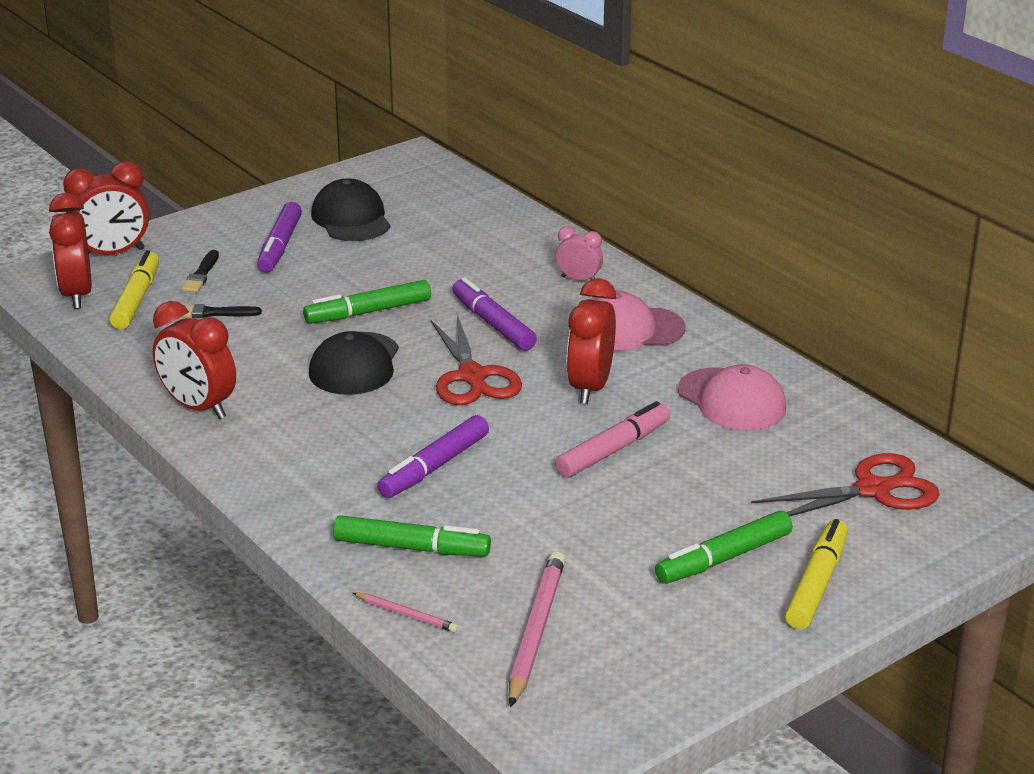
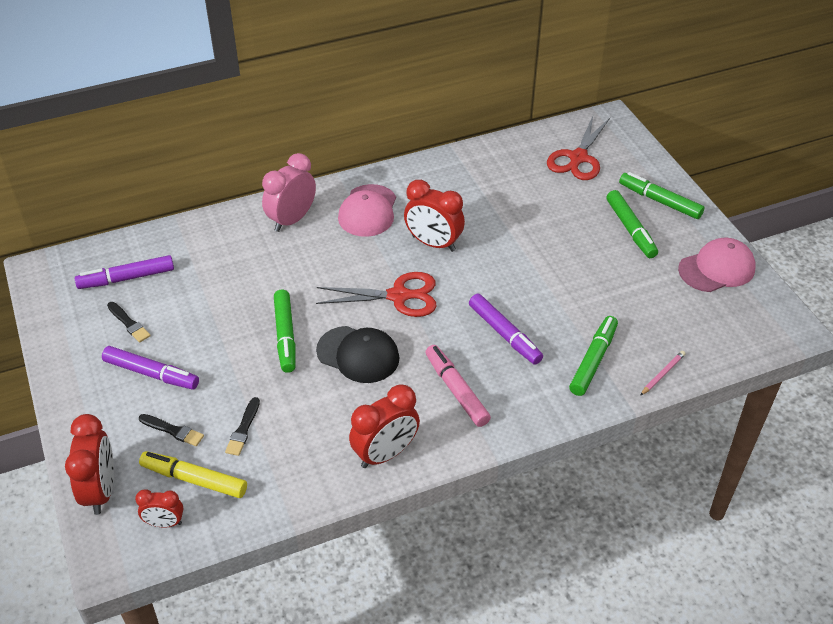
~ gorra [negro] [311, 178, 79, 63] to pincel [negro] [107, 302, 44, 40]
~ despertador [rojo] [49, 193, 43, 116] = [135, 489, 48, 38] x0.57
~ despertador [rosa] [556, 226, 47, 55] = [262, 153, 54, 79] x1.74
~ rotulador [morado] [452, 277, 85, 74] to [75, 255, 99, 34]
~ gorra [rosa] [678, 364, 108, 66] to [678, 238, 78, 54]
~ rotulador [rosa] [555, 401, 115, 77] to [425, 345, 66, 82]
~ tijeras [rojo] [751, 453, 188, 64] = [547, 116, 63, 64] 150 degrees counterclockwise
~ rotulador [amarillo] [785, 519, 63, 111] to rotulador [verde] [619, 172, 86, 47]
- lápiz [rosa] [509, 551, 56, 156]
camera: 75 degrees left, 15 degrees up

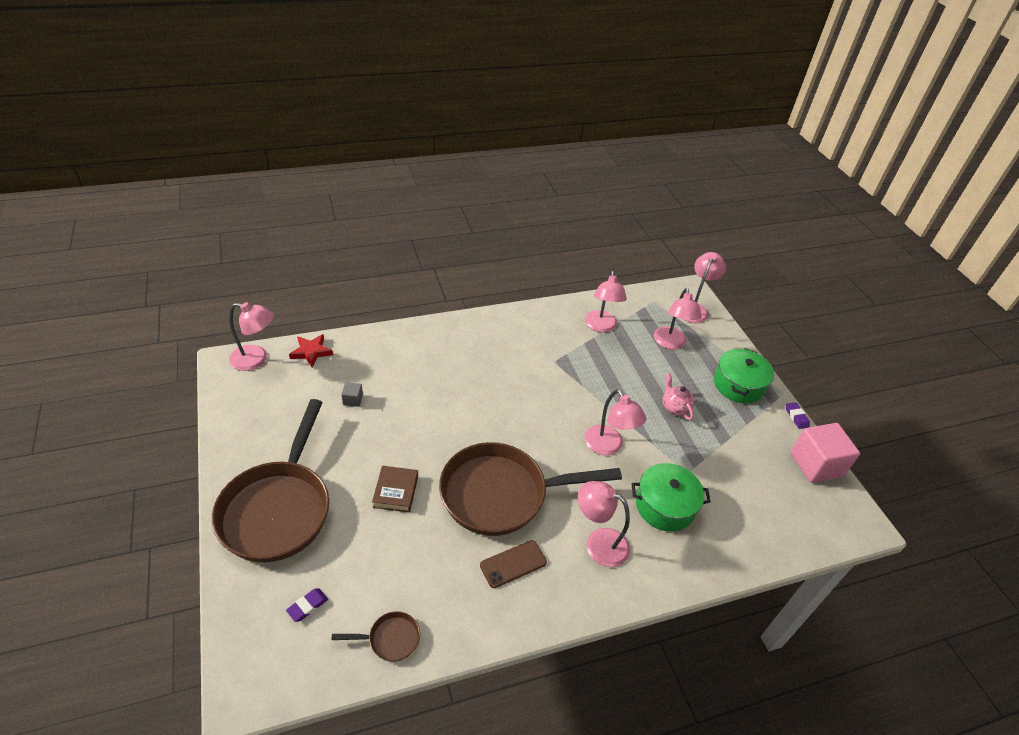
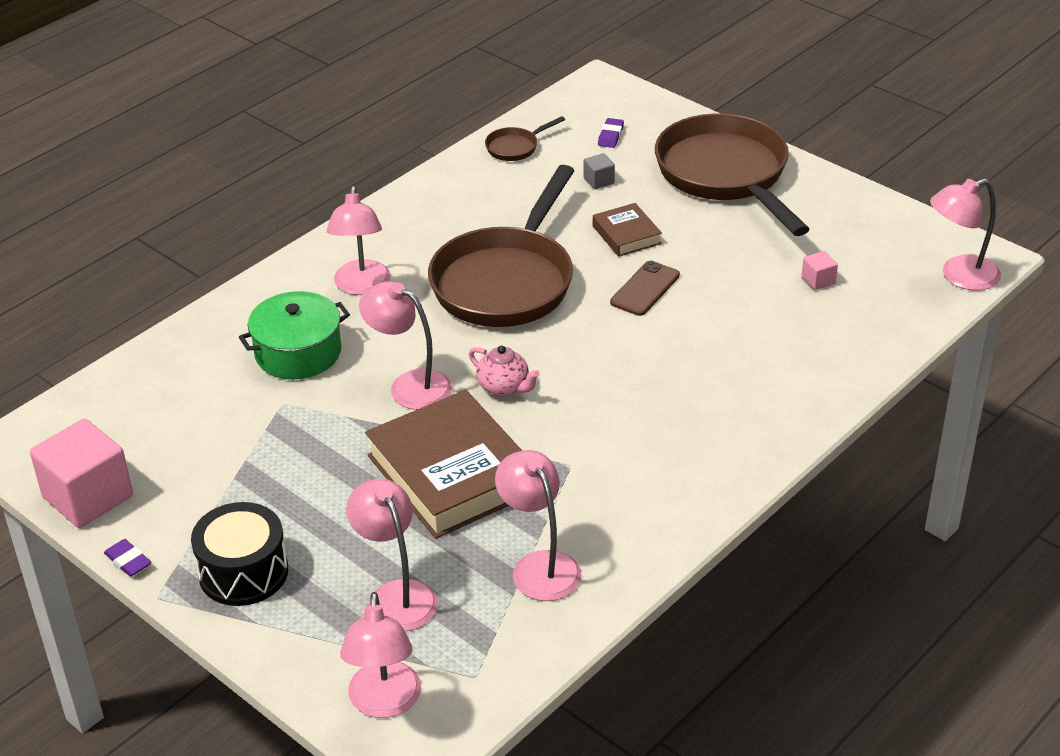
- estrella [rojo] [289, 334, 44, 33]
~ olla [verde] [714, 348, 60, 56] to tambor [negro] [191, 502, 97, 104]
~ tetera [rosa] [663, 373, 32, 48] to [469, 345, 71, 51]
~ cubo [gris] [341, 382, 22, 25] to [584, 153, 31, 36]
~ sartén [marrón] [439, 442, 183, 94] = [428, 165, 147, 162] 150 degrees clockwise
~ lámpara [rosa] [578, 481, 52, 86] = [327, 186, 64, 109] 90 degrees clockwise
~ móvil [marrón] [480, 540, 67, 48] to [610, 261, 70, 55]
+ cubo [rosa] [802, 251, 36, 39]
+ libro [marrón] [365, 390, 157, 149]
camera: 155 degrees right, 5 degrees down

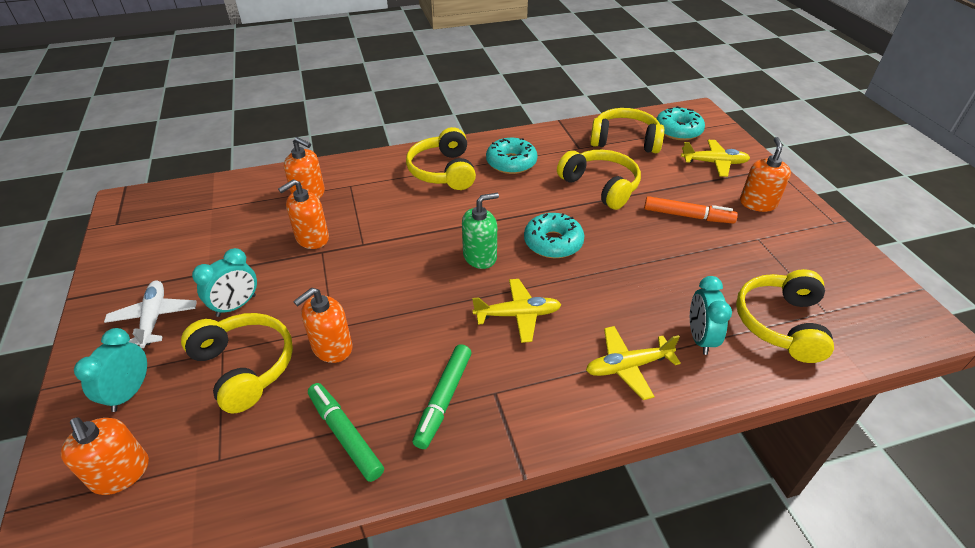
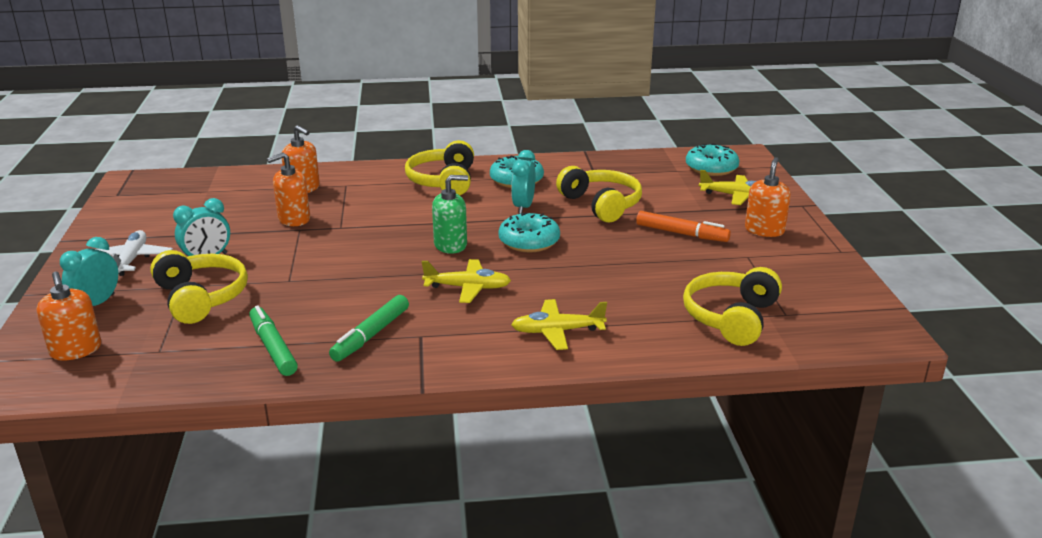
- auriculares [amarillo] [590, 108, 74, 45]
~ despertador [turquesa] [690, 276, 42, 79] to [511, 150, 24, 64]
- dispensador de jabón [naranja] [293, 288, 59, 75]
camera: 10 degrees right, 15 degrees down

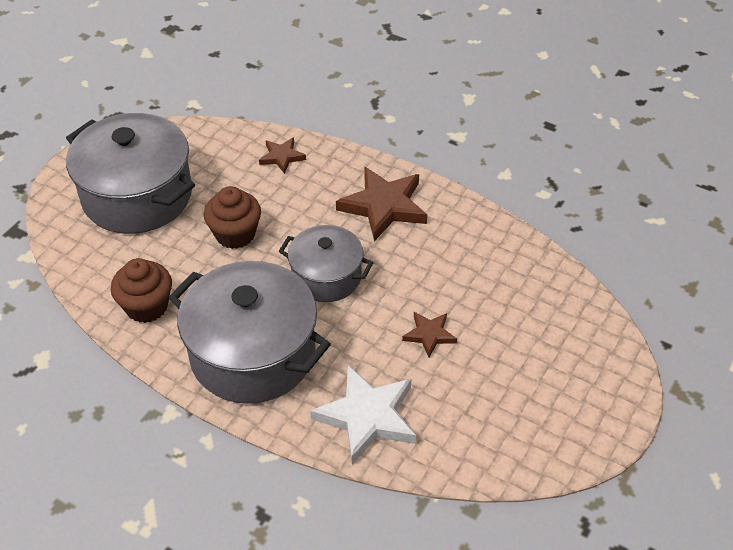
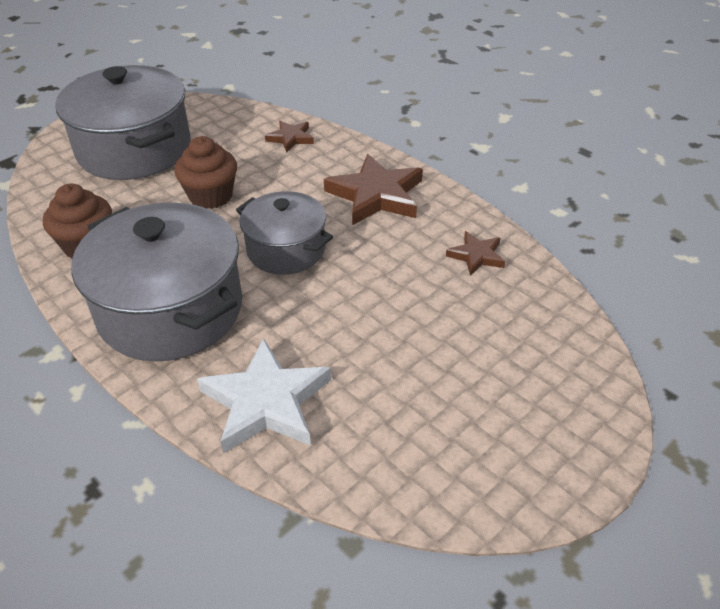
~ estrella [marrón] [402, 312, 55, 45] to [446, 231, 59, 45]
camera: 15 degrees right, 5 degrees down

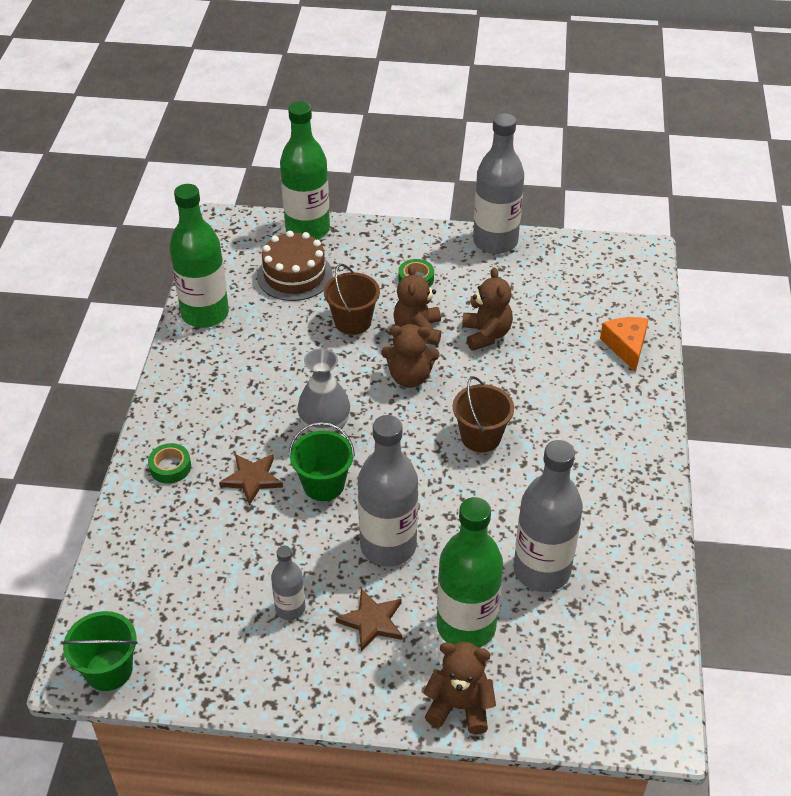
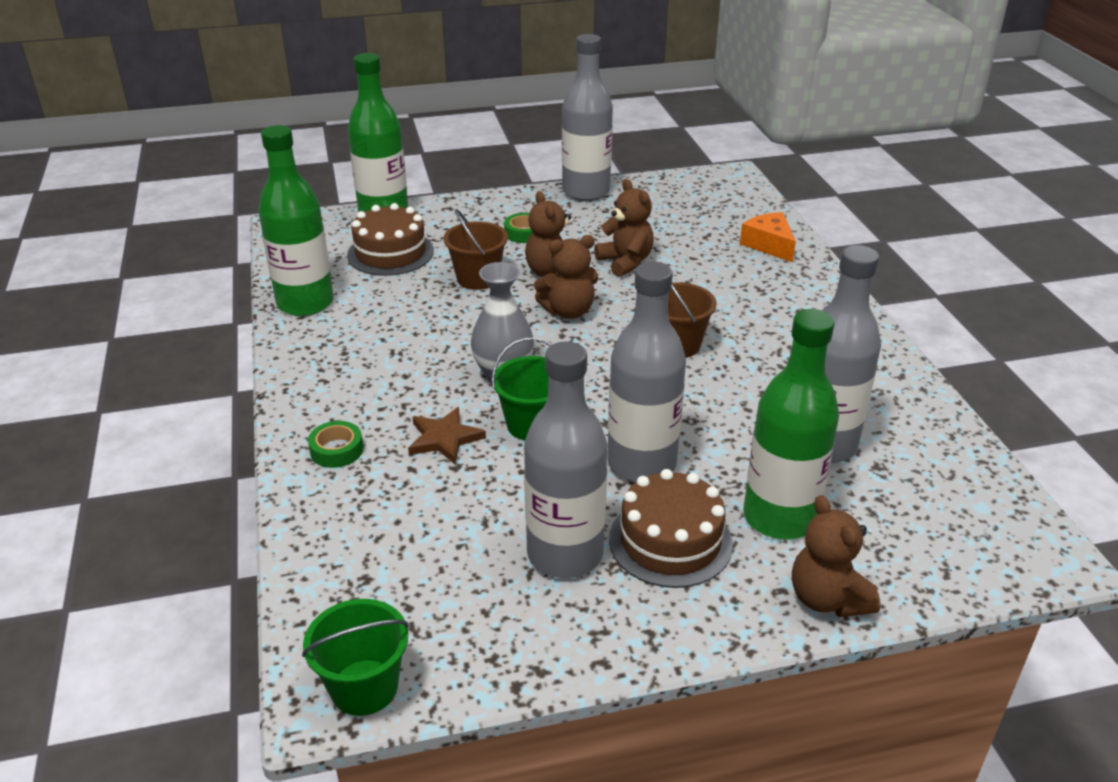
~ botella [gris] [271, 546, 34, 74] = [524, 341, 83, 237] x1.94
~ estrella [marrón] [336, 589, 66, 63] to tarta [marrón] [609, 469, 124, 119]
~ osito [marrón] [423, 642, 73, 93] = [792, 495, 89, 122] 105 degrees counterclockwise
camera: 20 degrees left, 10 degrees down

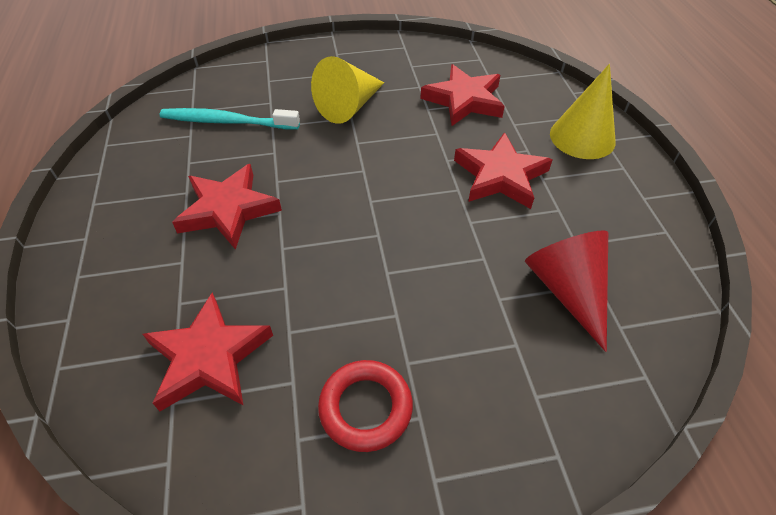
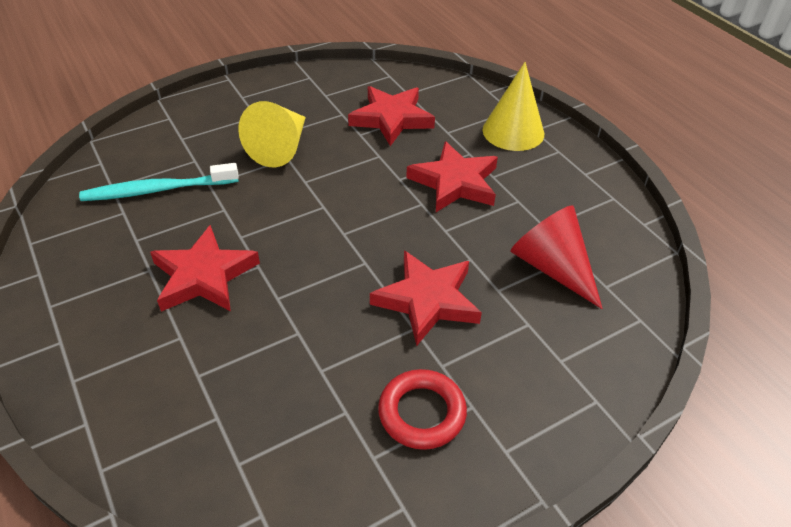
~ estrella [rojo] [143, 293, 130, 118] to [370, 250, 112, 96]
camera: 20 degrees left, 5 degrees down

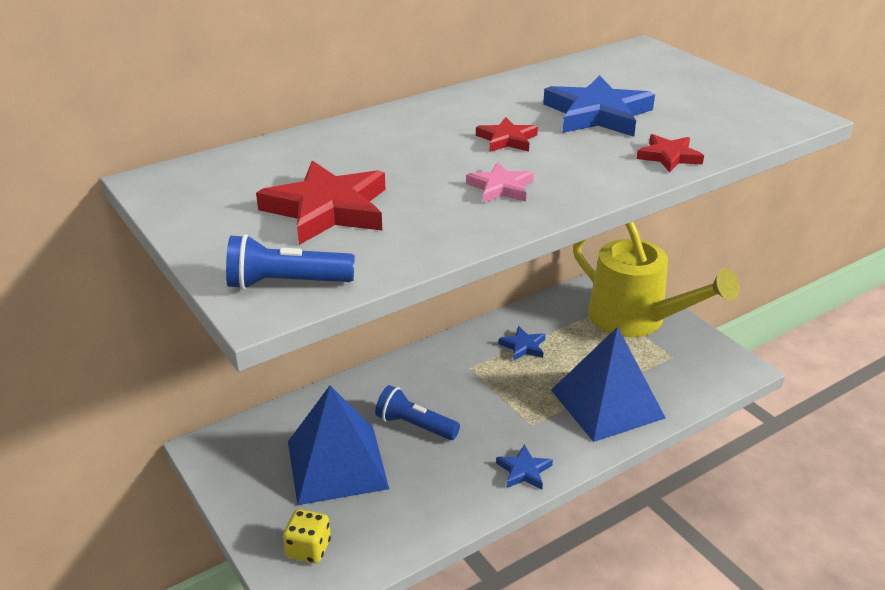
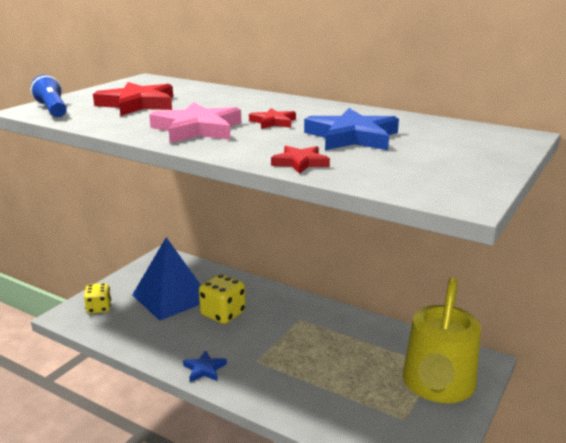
~ estrella [rosa] [466, 162, 68, 41] = [149, 102, 92, 41] x1.86
- estrella [azul] [498, 326, 48, 35]
- pirámide [azul] [551, 327, 115, 115]
~ lámpara de mano [azul] [375, 385, 85, 55] to dado [amarillo] [199, 274, 47, 50]
camera: 65 degrees right, 10 degrees down

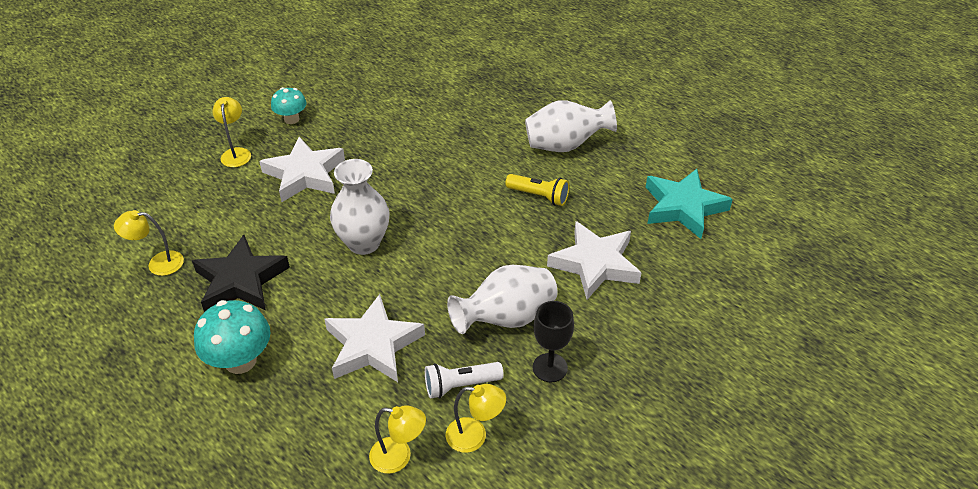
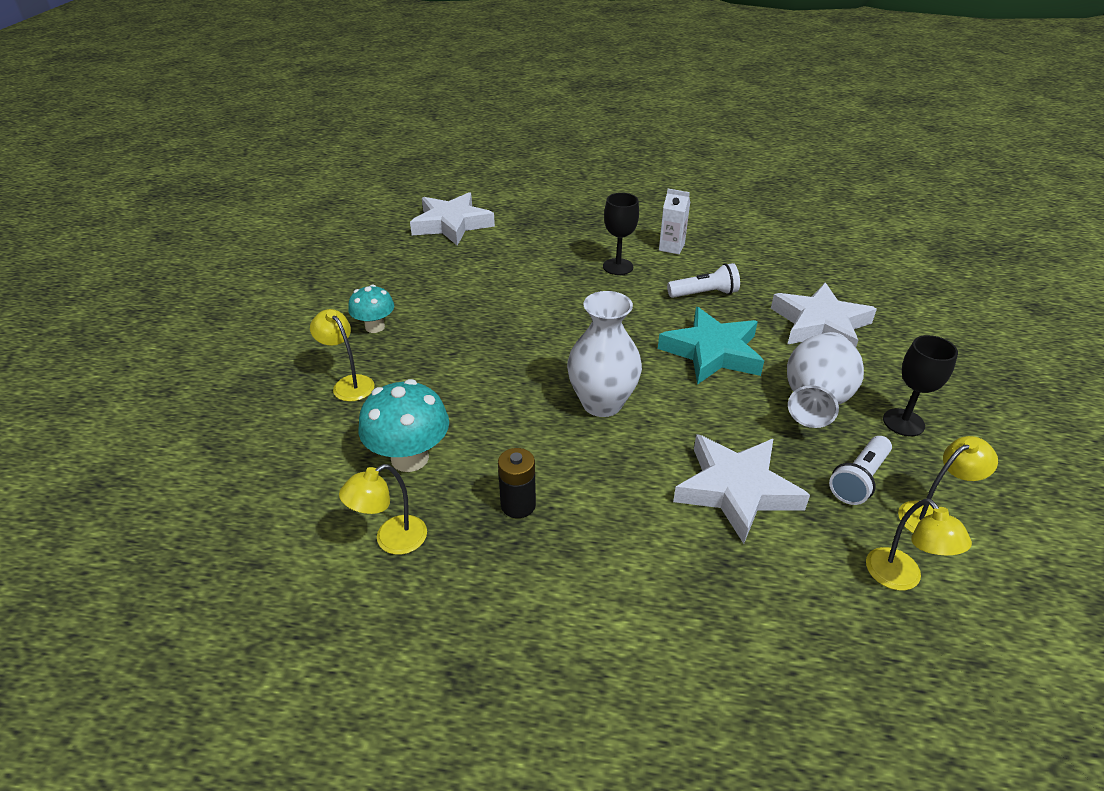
~ florero [blanco] [525, 100, 92, 52] to cartón de leche [blanco] [659, 189, 31, 65]
~ estrella [blanco] [259, 137, 86, 65] to [410, 192, 85, 54]
~ estrella [turquesa] [646, 169, 87, 70] to [658, 307, 106, 78]
~ lámpara de mano [amarillo] [505, 174, 65, 32] to lámpara de mano [blanco] [667, 263, 73, 35]
~ estrella [negro] [192, 235, 98, 77] to pila [negro] [498, 448, 38, 70]
~ seta [turquesa] [194, 300, 76, 74] to [359, 379, 90, 93]
~ lámpara [amarillo] [369, 405, 57, 69] = [866, 498, 106, 92] 90 degrees clockwise
+ copa [negro] [603, 193, 36, 82]
camera: 35 degrees left, 5 degrees down

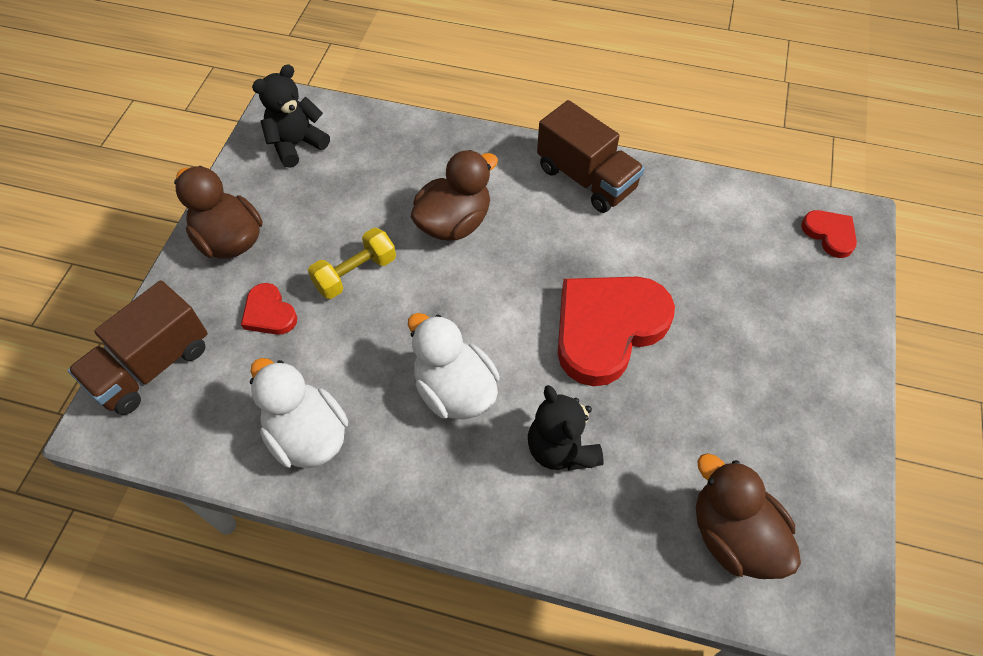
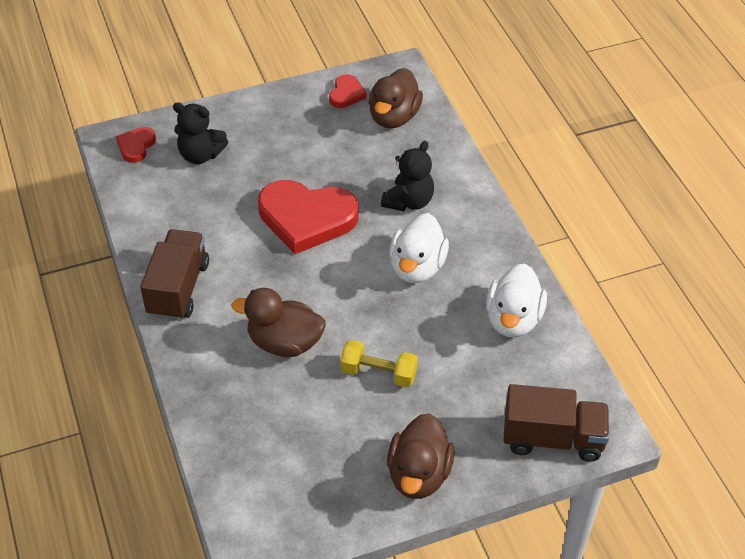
~ osito [negro] [252, 65, 78, 103] to [173, 102, 55, 62]
~ corazón [rojo] [241, 283, 56, 52] to [329, 74, 38, 34]
camera: 125 degrees left, 10 degrees down

